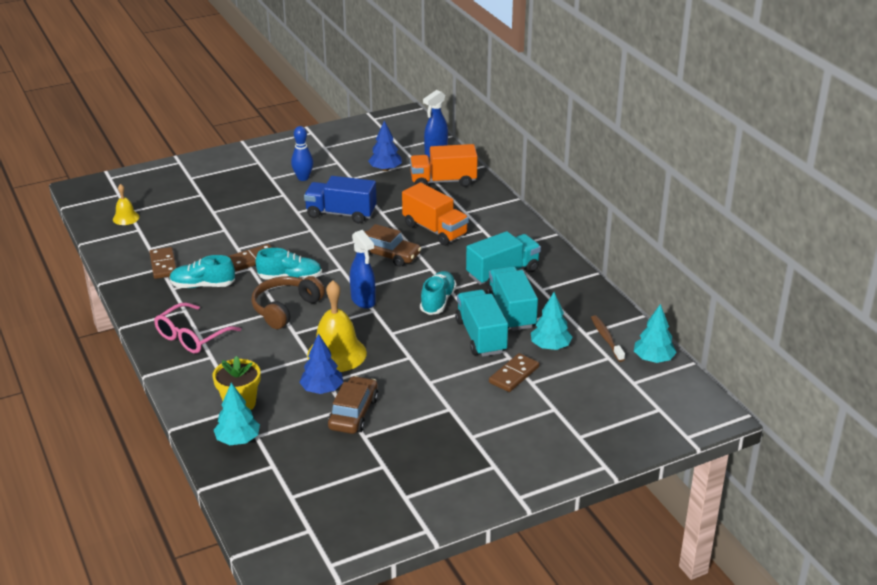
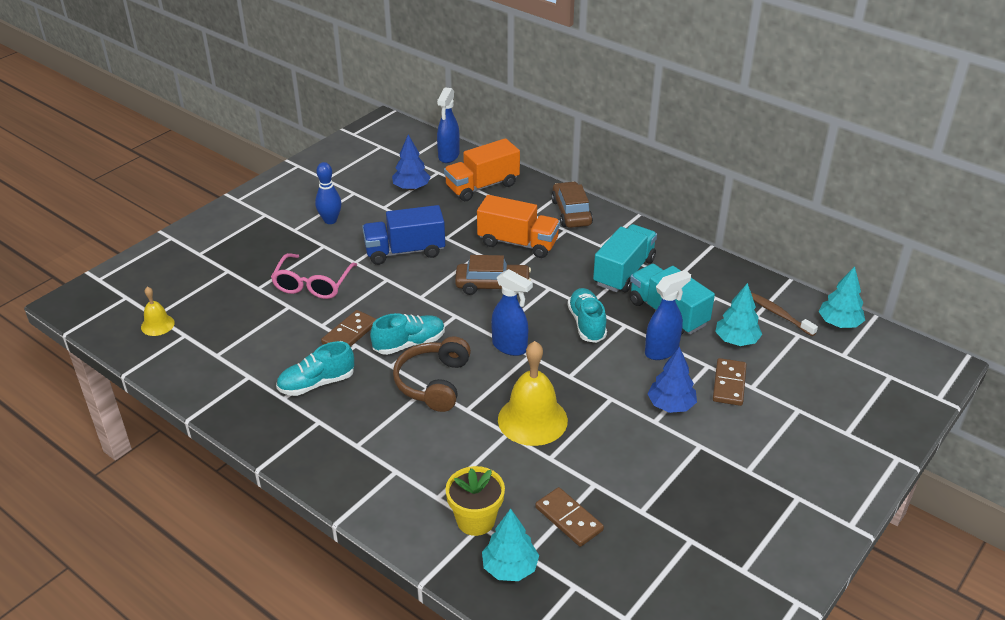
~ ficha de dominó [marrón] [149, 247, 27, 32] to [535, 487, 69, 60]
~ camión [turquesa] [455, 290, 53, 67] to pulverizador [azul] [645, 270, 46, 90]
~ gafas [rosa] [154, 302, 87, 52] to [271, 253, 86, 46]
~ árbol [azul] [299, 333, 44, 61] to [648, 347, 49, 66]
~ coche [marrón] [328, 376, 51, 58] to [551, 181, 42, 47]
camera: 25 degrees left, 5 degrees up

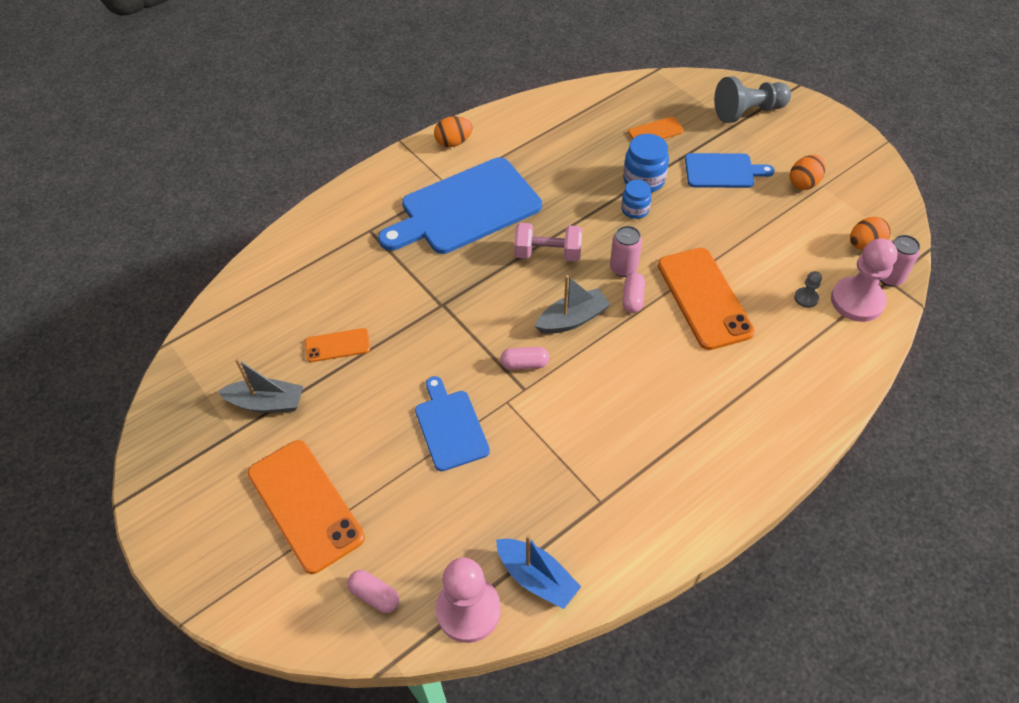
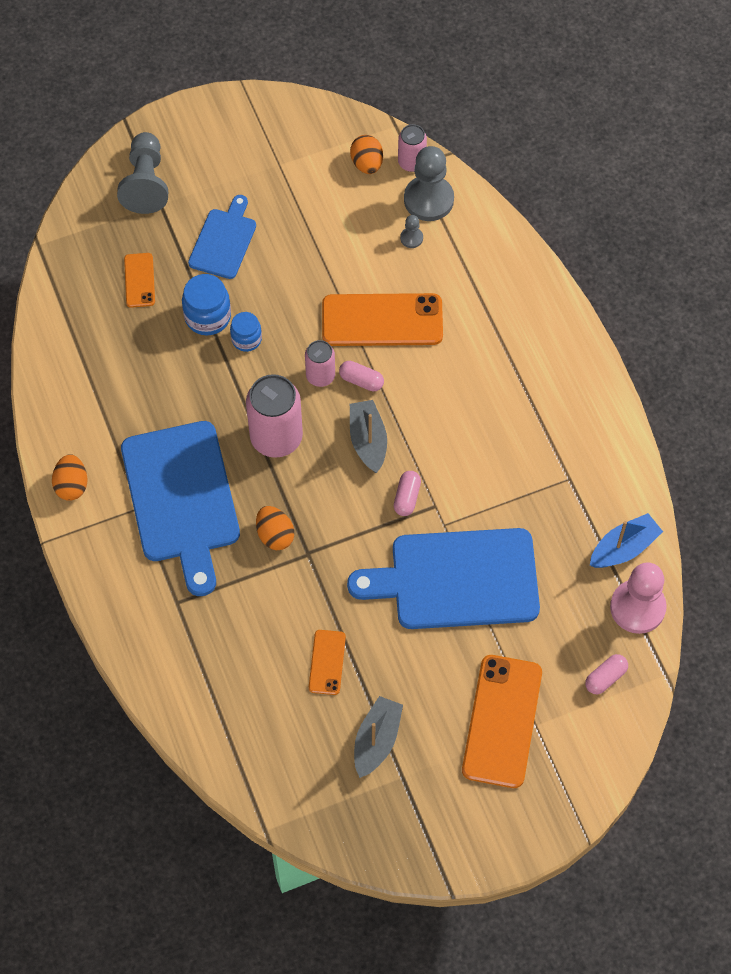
~ huevo [naranja] [790, 155, 36, 35] to [256, 506, 38, 44]
~ mancuerna [rosa] [514, 223, 68, 39] to lata [rosa] [246, 374, 57, 84]
~ peón [rosa] [831, 238, 67, 84] to peón [gris] [404, 146, 50, 75]
~ tabla de cortar [azul] [415, 376, 75, 95] = [347, 528, 193, 101] x1.83
~ móvil [naranja] [248, 440, 117, 134] = [462, 655, 80, 133] 60 degrees counterclockwise
camera: 75 degrees left, 10 degrees up

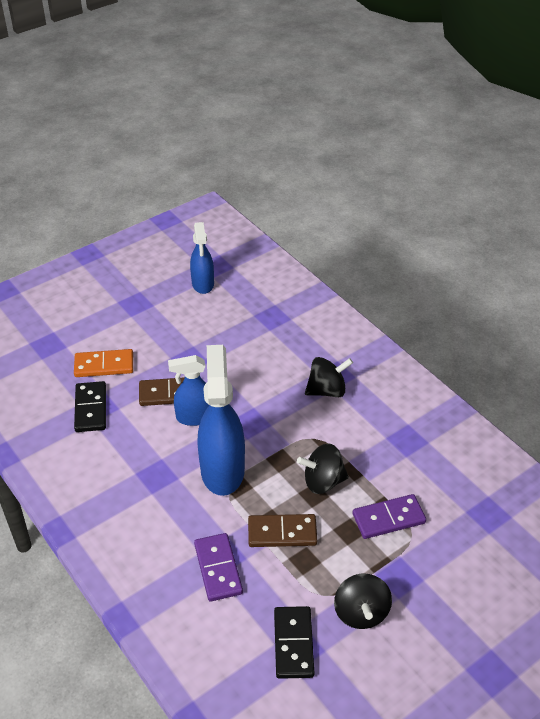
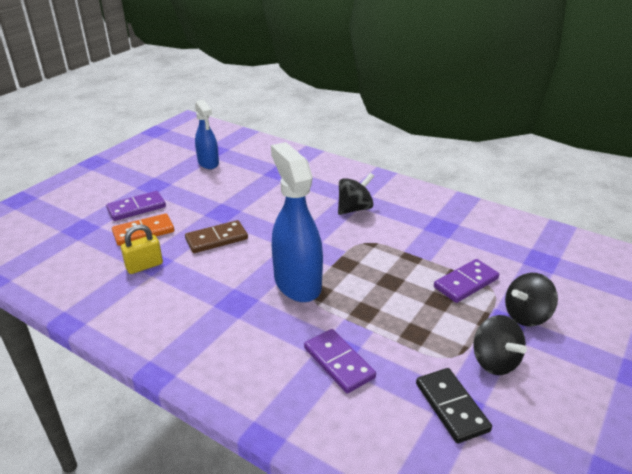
- pulverizador [azul] [168, 355, 41, 71]
~ ficha de dominó [negro] [74, 381, 32, 51] to candado [amarillo] [121, 224, 42, 50]
~ peonza [negro] [297, 444, 52, 50] to [505, 273, 53, 54]
- ficha de dominó [marrón] [248, 514, 69, 33]
+ ficha de dominó [morado] [106, 191, 60, 30]
camera: 20 degrees left, 10 degrees down

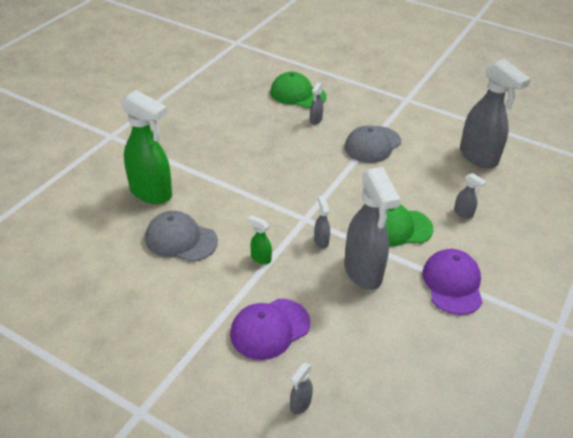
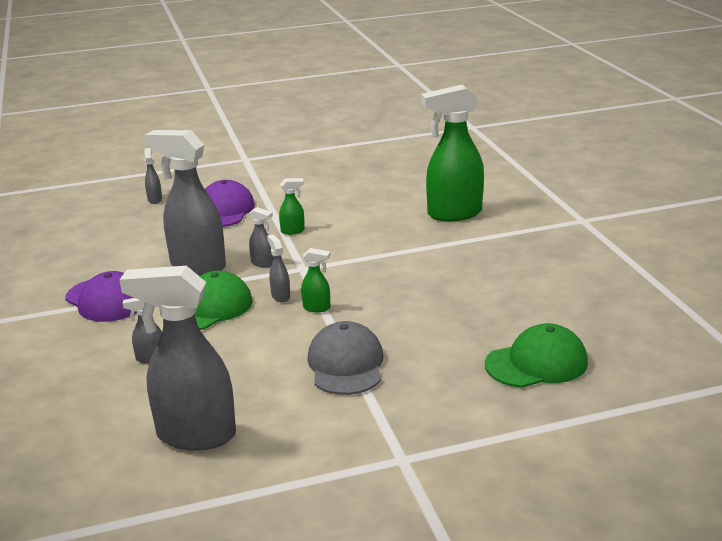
~ pulverizador [gris] [310, 82, 13, 43] to [267, 234, 23, 68]
- gorra [gris] [145, 211, 73, 51]
+ pulverizador [verde] [301, 248, 29, 64]
camera: 135 degrees right, 15 degrees down

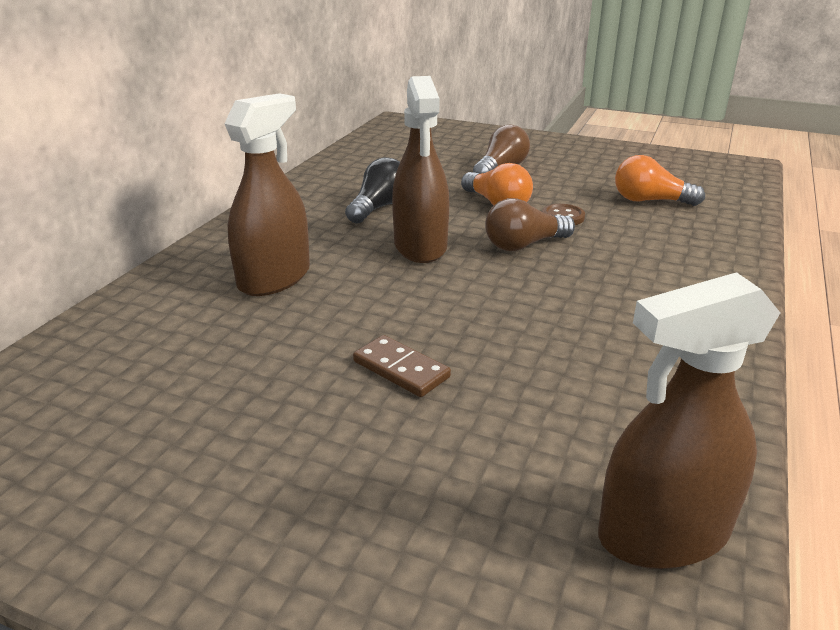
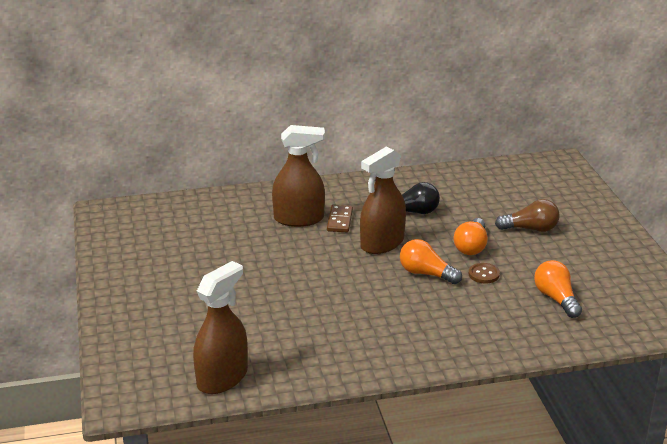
~ bombilla [marrón] [485, 198, 90, 53] to bombilla [naranja] [400, 239, 62, 45]
~ pulverizador [marrón] [598, 272, 182, 297] = [193, 261, 55, 133] 90 degrees clockwise
~ ficha de dominó [marrón] [353, 335, 98, 62] to [327, 205, 26, 27]
camera: 55 degrees right, 0 degrees up

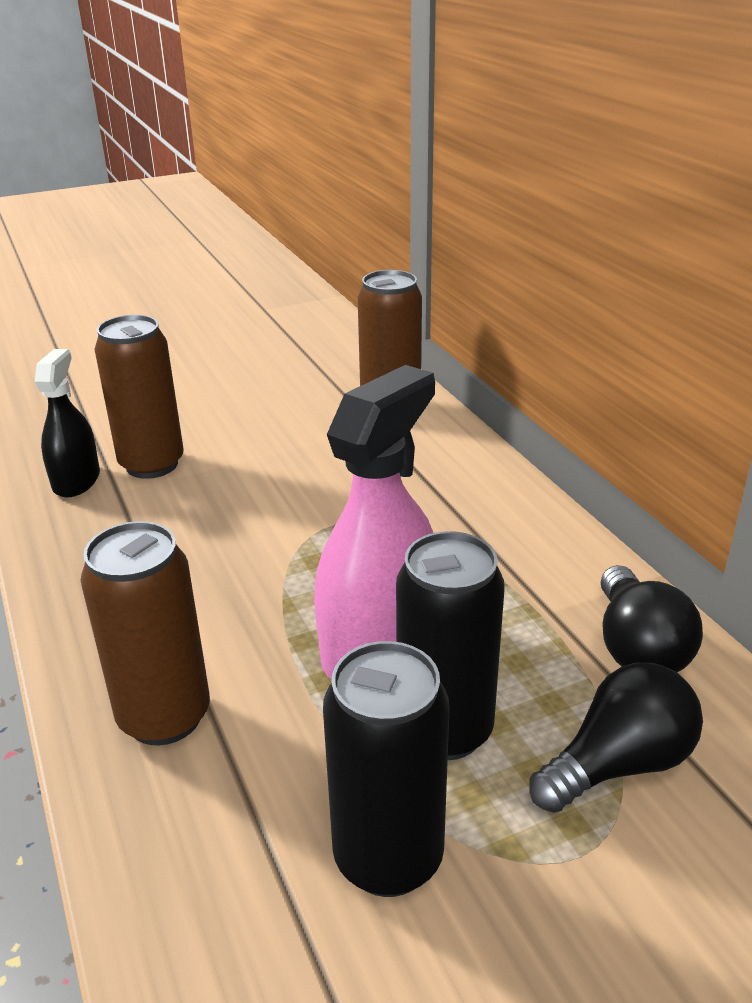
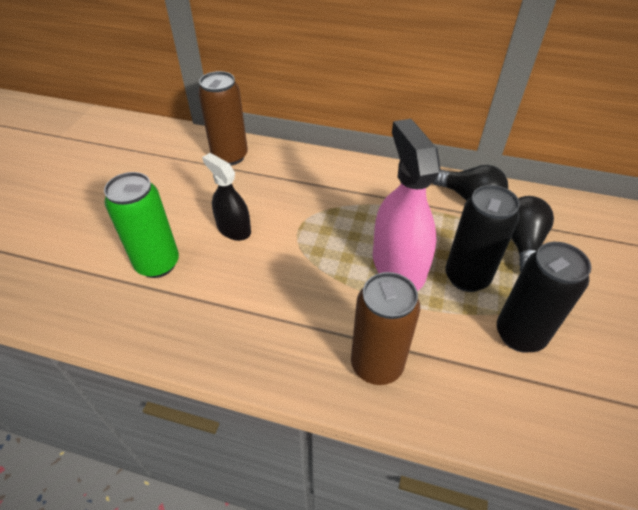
~ lata [marrón] [94, 315, 90, 164] to lata [verde] [104, 172, 75, 106]
~ pulverizador [negro] [35, 349, 65, 149] to [202, 153, 49, 88]
camera: 50 degrees left, 15 degrees up

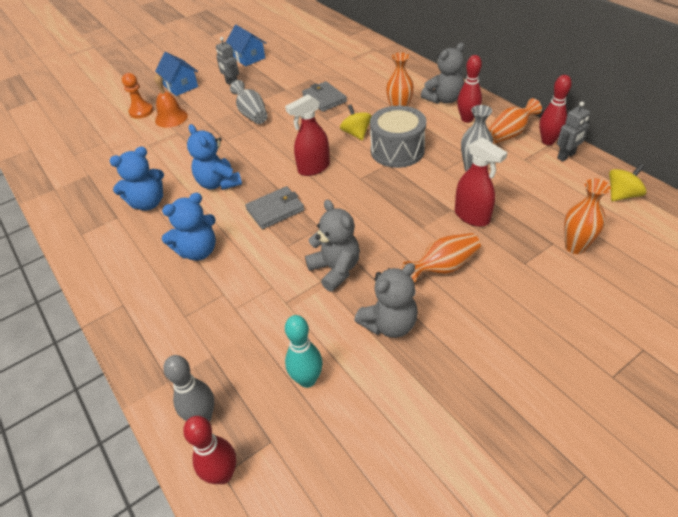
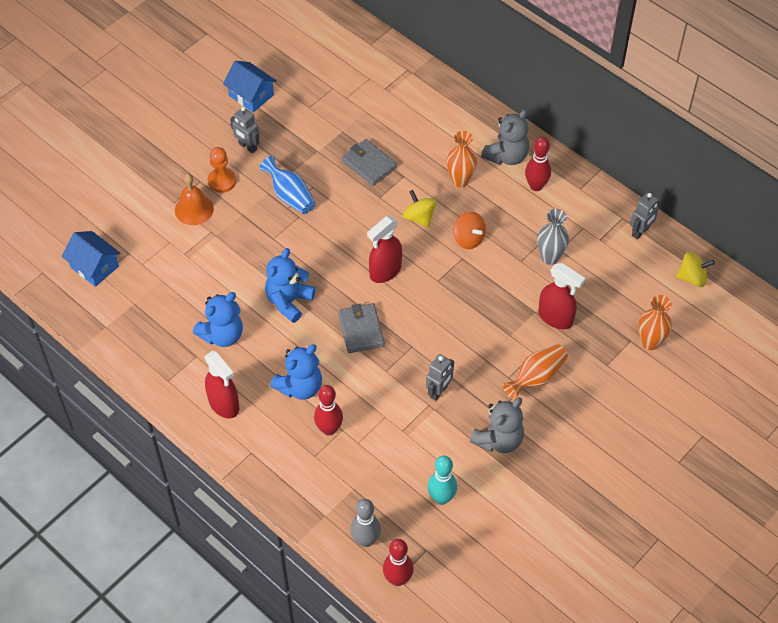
~ casa [azul] [155, 52, 43, 44] to [62, 231, 58, 56]
~ peón [naranja] [122, 73, 31, 46] to [208, 147, 28, 46]
~ bolo [rojo] [539, 75, 33, 70] to [314, 385, 29, 51]
~ florero [gris] [230, 80, 37, 44] to florero [azul] [260, 156, 55, 58]
- florero [naranja] [488, 98, 54, 46]
~ tambor [gris] [370, 106, 56, 62] to peonza [naranja] [453, 212, 33, 37]
~ osito [azul] [187, 124, 55, 66] = [265, 248, 50, 75] 75 degrees clockwise
~ peonza [amarillo] [609, 164, 38, 37] = [676, 251, 39, 36] 45 degrees clockwise
~ cartera [gris] [245, 186, 60, 43] = [338, 303, 47, 50] 60 degrees counterclockwise
~ osito [gris] [305, 200, 55, 92] to robot [gris] [426, 354, 28, 47]
+ pulverizador [rojo] [205, 351, 34, 68]
camera: 15 degrees left, 10 degrees up

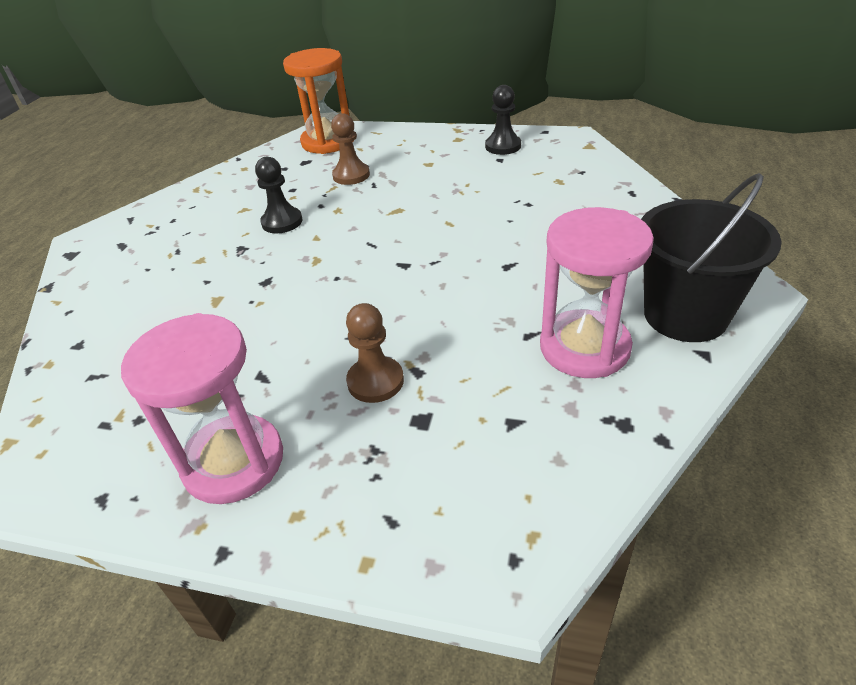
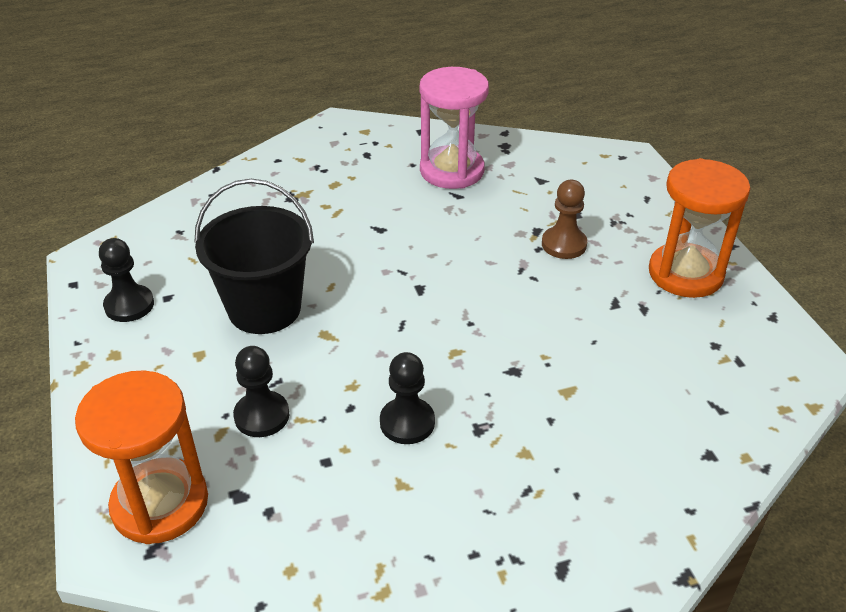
~ peón [marrón] [331, 113, 39, 72] to peón [negro] [233, 346, 56, 91]
~ balde [negro] [641, 173, 141, 169] to [194, 179, 120, 155]
~ reloj de arena [rosa] [121, 313, 162, 191] to reloj de arena [naranja] [649, 158, 101, 140]
camera: 125 degrees left, 0 degrees up

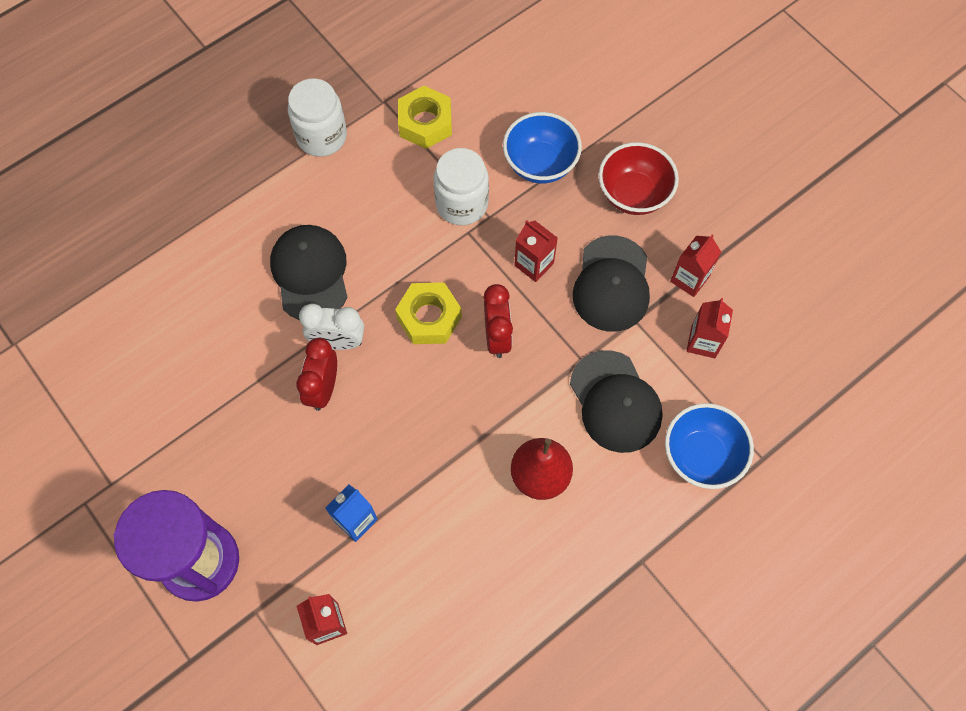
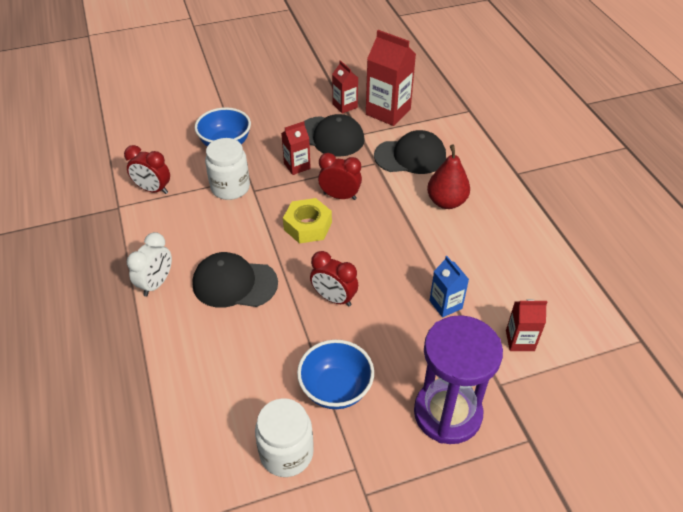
~ tarro [blanco] [288, 78, 59, 79] to [255, 398, 59, 79]
~ tuerca [amarillo] [398, 86, 54, 63] to despertador [rojo] [124, 145, 46, 49]
- cuenco [rojo] [599, 142, 80, 73]
~ cartón de leche [rojo] [687, 298, 46, 60] = [366, 30, 50, 96] x1.78
~ despertador [blanco] [299, 304, 65, 46] to [127, 232, 45, 65]
~ cuenco [azul] [665, 403, 89, 86] to [297, 340, 77, 69]
camera: 70 degrees left, 20 degrees down

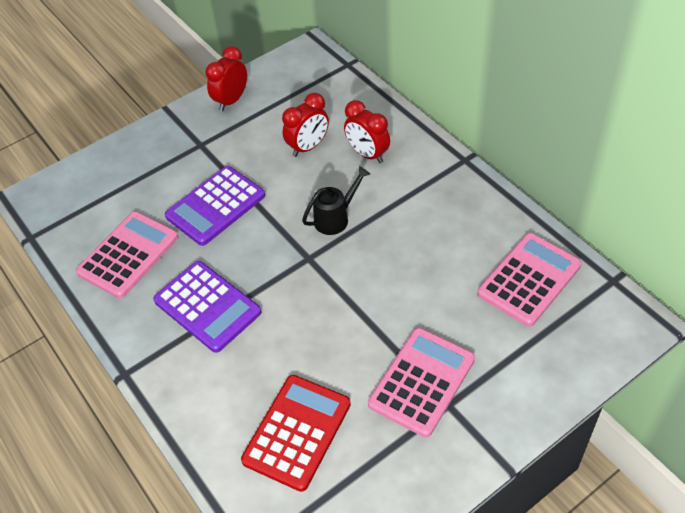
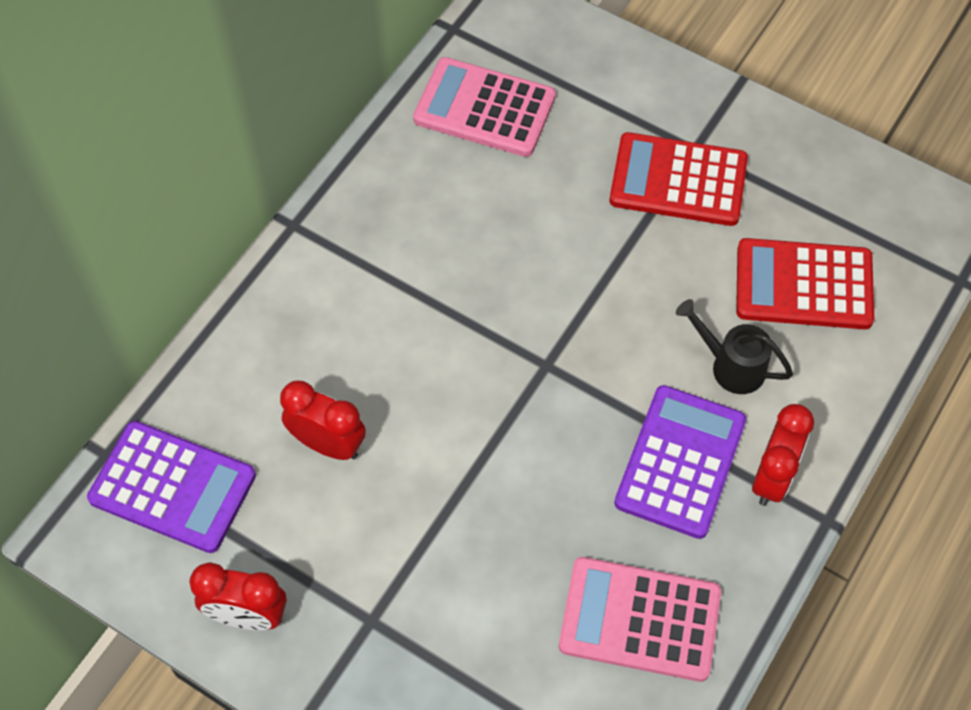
~ despertador [rojo] [344, 100, 46, 63] to [752, 404, 62, 102]
~ calculadora [morado] [165, 166, 100, 80] to [87, 421, 169, 132]
~ regadera [negro] [302, 166, 68, 69] to [676, 299, 117, 95]
~ calculadora [rosa] [368, 328, 107, 110] to calculadora [rojo] [609, 132, 139, 94]
camera: 115 degrees left, 10 degrees up

